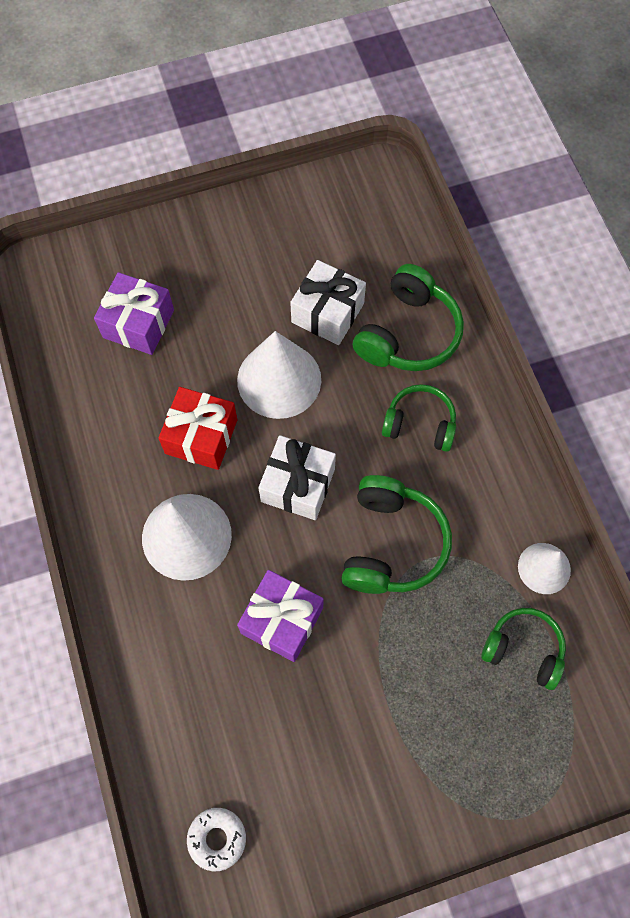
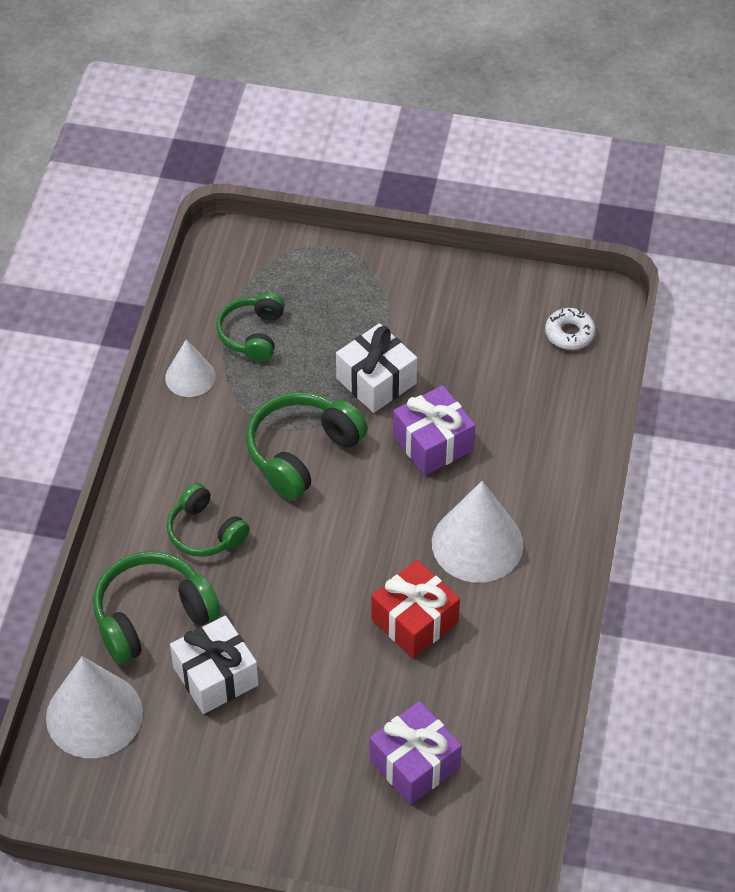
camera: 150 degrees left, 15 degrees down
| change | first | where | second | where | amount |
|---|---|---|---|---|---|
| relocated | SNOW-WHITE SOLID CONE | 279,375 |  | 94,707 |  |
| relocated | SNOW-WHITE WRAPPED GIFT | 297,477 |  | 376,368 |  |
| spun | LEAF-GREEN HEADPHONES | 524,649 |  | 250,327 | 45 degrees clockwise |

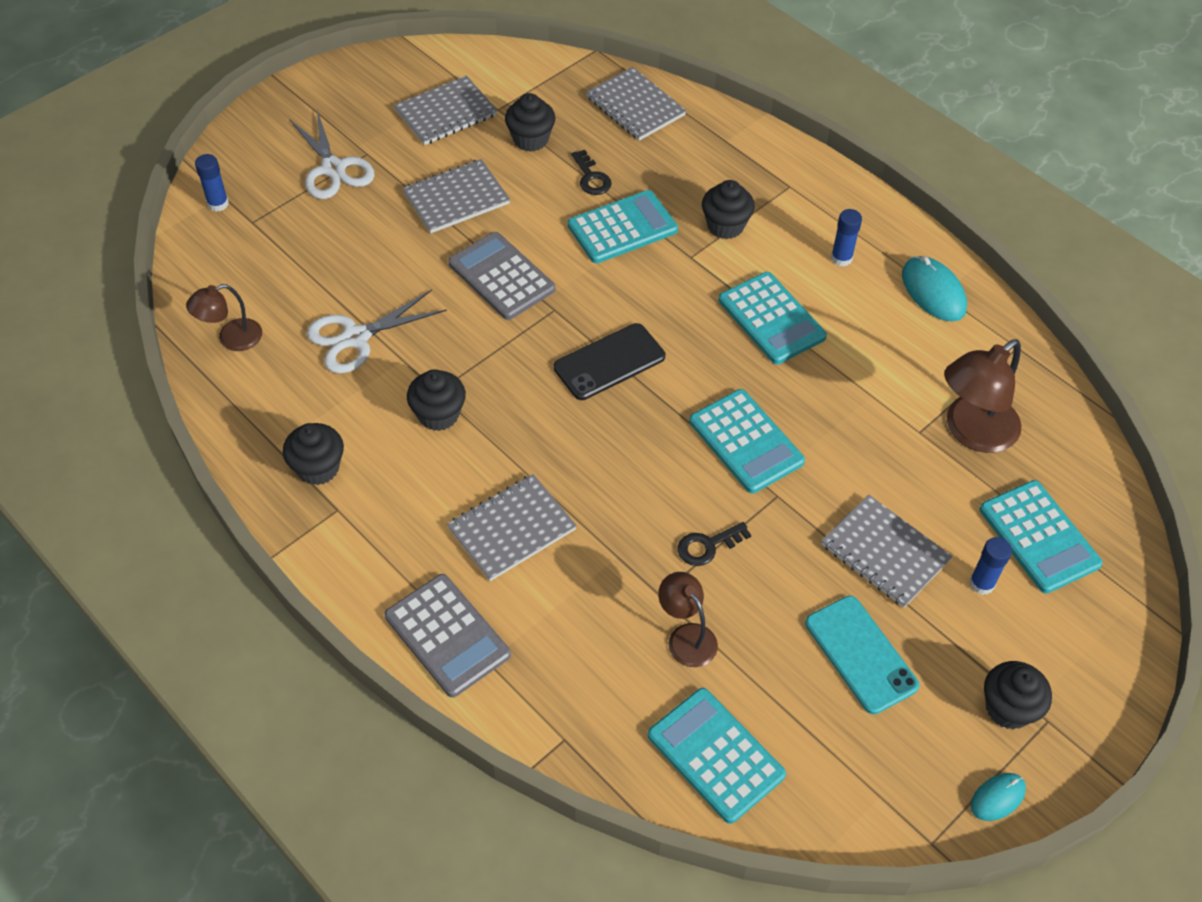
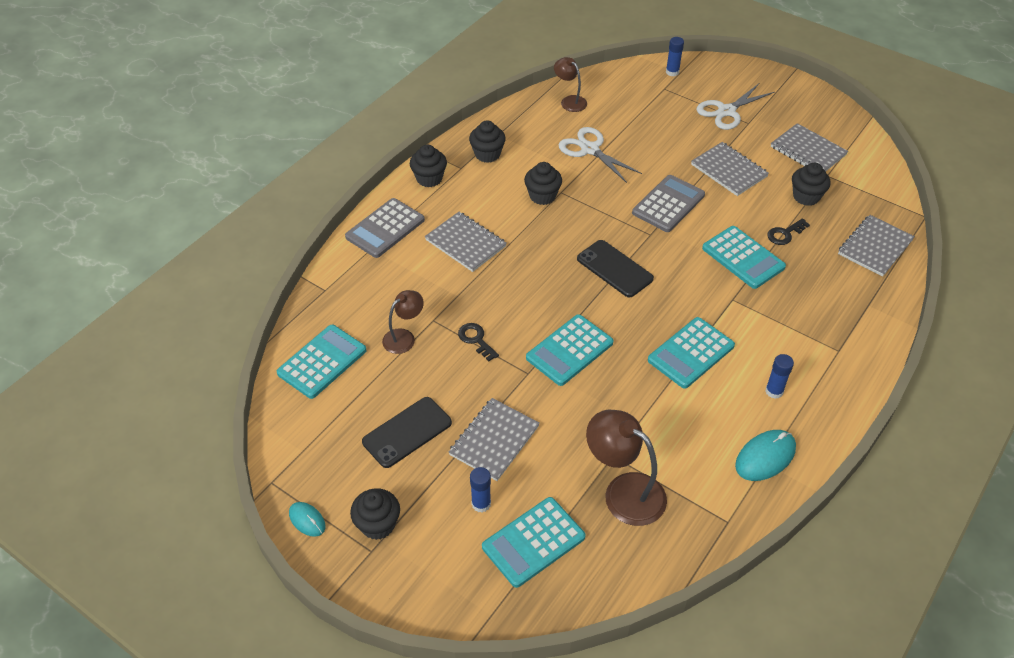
camera: 80 degrees right, 5 degrees down
| change | first | where | second | where | amount |
|---|---|---|---|---|---|
| relocated | JET-BLACK MUFFIN | 728,209 |  | 428,166 |  |
| colour | TEAL SMARTPHONE | 862,655 | JET-BLACK SMARTPHONE | 407,432 |  |

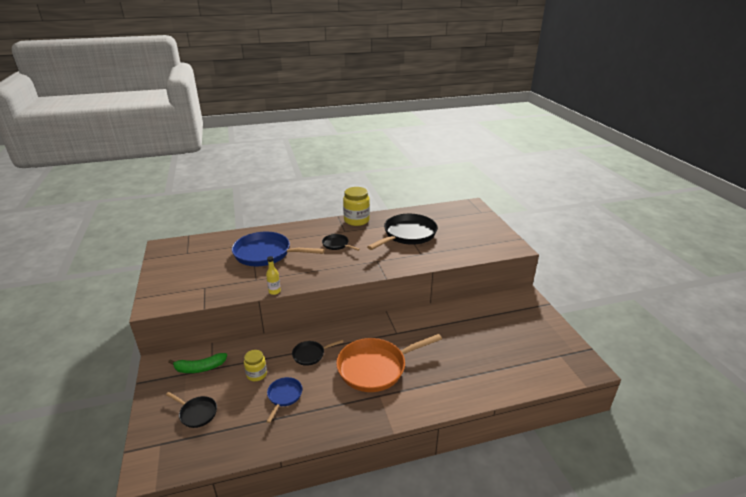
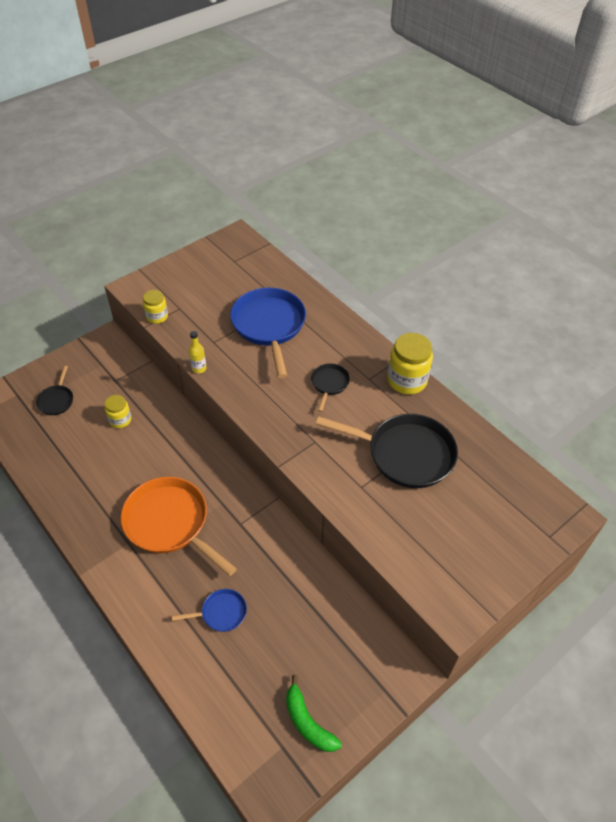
camera: 65 degrees right, 20 degrees up
| change | first | where | second | where | amount |
|---|---|---|---|---|---|
| relocated | LEAF-GREEN BANANA | 197,363 |  | 314,713 |  |
| relocated | BLUE PAN | 284,400 |  | 209,610 |  |
| missing | JET-BLACK PAN | 317,353 |  |  |  |
| appeared |  |  | YELLOW PRESERVE JAR | 155,307 |  |

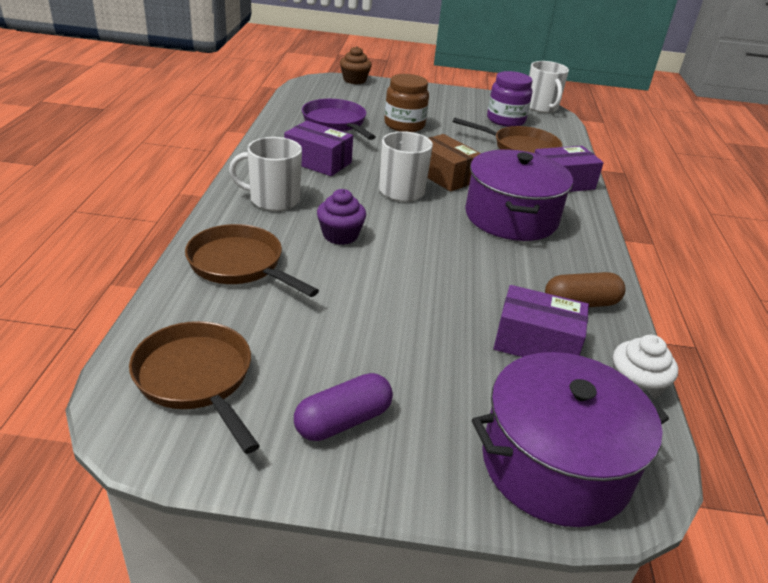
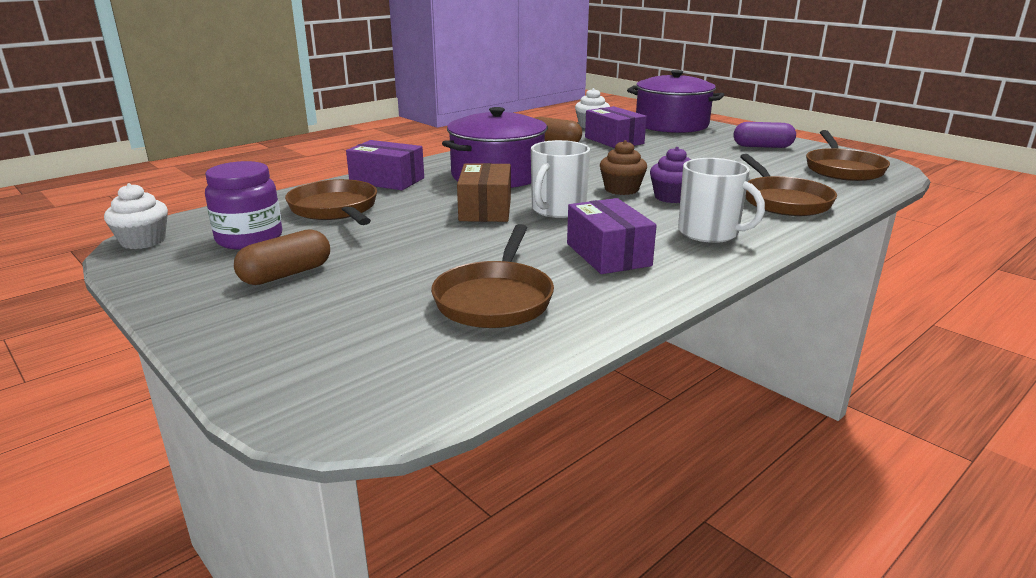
camera: 135 degrees left, 10 degrees down
| change | first | where | second | where | amount |
|---|---|---|---|---|---|
| colour | PURPLE PAN | 339,119 | BROWN PAN | 492,276 |  |
| relocated | BROWN MUFFIN | 356,65 |  | 623,167 |  |
| missing | BROWN PRESERVE JAR | 406,103 |  |  |  |
| exchanged | SNOW-WHITE COFFEE MUG | 549,87 | SNOW-WHITE MUFFIN | 136,216 |  |
| appeared |  |  | BROWN PILL SHAPE | 282,257 |  |

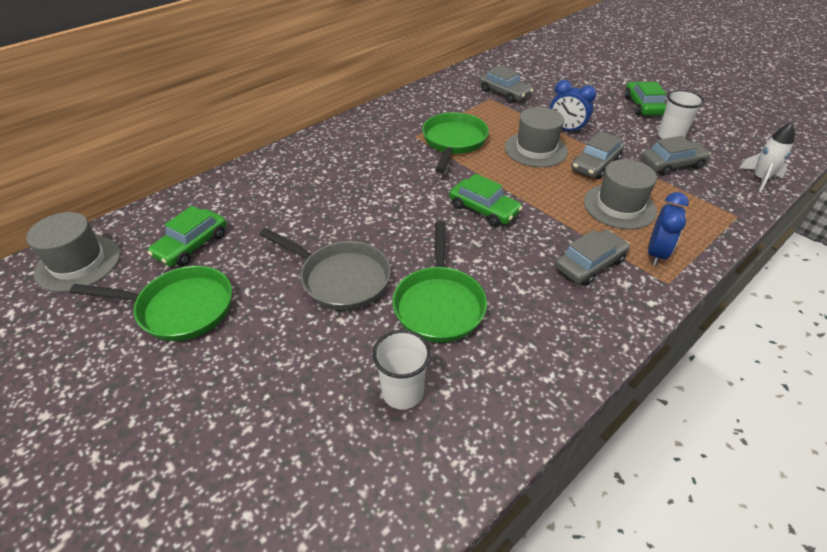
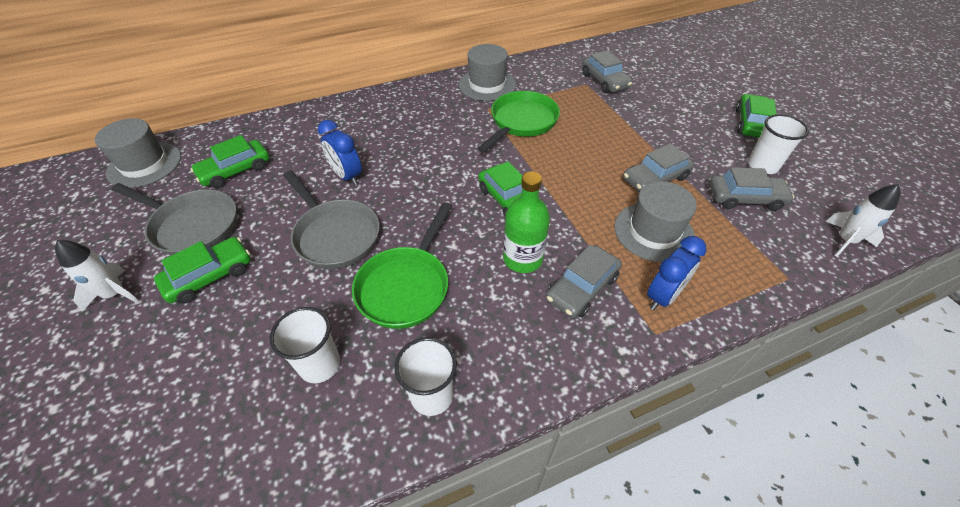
camera: 20 degrees right, 5 degrees up
| change | first | where | second | where | amount |
|---|---|---|---|---|---|
| colour | LEAF-GREEN PAN | 151,303 | GREY PAN | 174,219 |  |
| relocated | GREY TALL HAT | 536,137 |  | 487,72 |  |
| relocated | BLUE BEDSIDE CLOCK | 573,107 |  | 340,152 |  |
| spun | GREY TOY CAR | 592,257 |  | 584,281 | 150 degrees clockwise |
| appeared |  |  | SNOW-WHITE ROCKET | 97,276 |  |
| appeared |  |  | LEAF-GREEN TOY CAR | 202,270 |  |
| appeared |  |  | SNOW-WHITE TUMBLER | 425,376 |  |
| appeared |  |  | LEAF-GREEN DRINK BOTTLE | 526,222 |  |

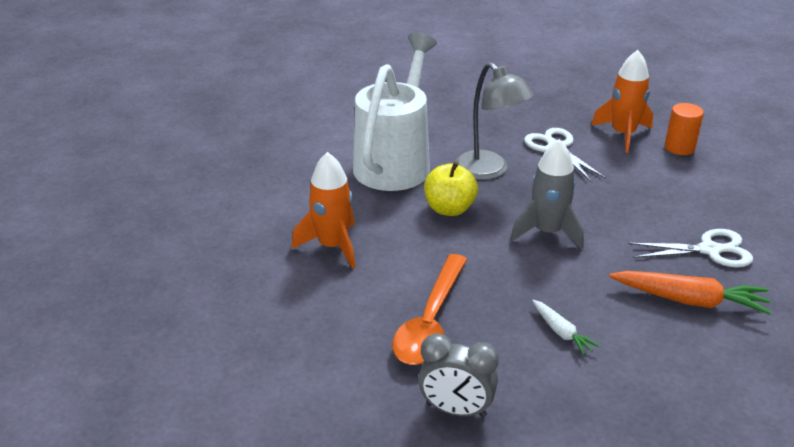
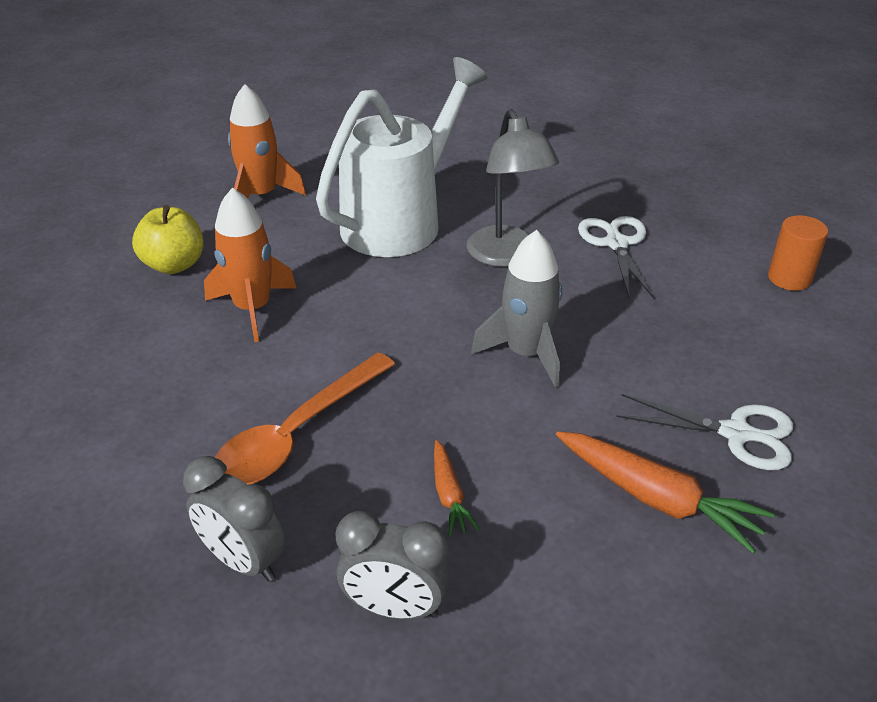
camera: 20 degrees right, 5 degrees up
| change | first | where | second | where | amount |
|---|---|---|---|---|---|
| relocated | YELLOW TOY APPLE | 451,189 |  | 168,239 |  |
| colour | SNOW-WHITE ROOT VEGETABLE | 566,328 | ORANGE-COLOURED ROOT VEGETABLE | 457,488 |  |
| relocated | ORANGE-COLOURED ROCKET | 622,101 |  | 267,141 |  |
| appeared |  |  | GREY BEDSIDE CLOCK | 393,565 |  |

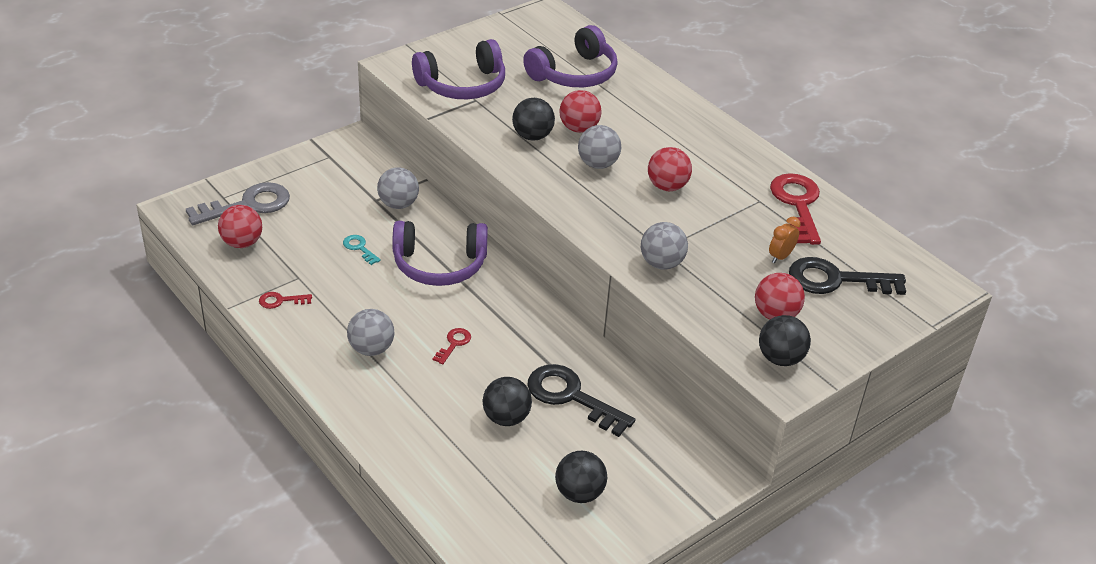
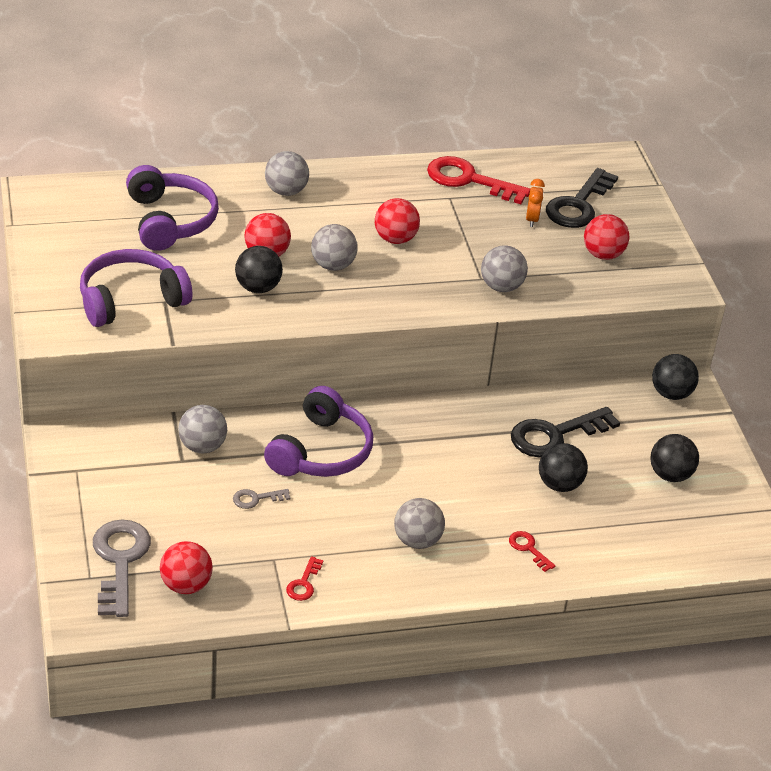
camera: 65 degrees left, 0 degrees up
| change | first | where | second | where | amount |
|---|---|---|---|---|---|
| colour | TEAL LATCHKEY | 362,250 | GREY LATCHKEY | 261,499 |  |
| spun | PURPLE HEADPHONES | 458,69 |  | 136,288 | 120 degrees counterclockwise |
| relocated | SCARLET LATCHKEY | 452,346 |  | 532,551 |  |
| relocated | JET-BLACK SPHERE | 785,340 |  | 675,377 |  |
| spun | ORANGE-COLOURED BEDSIDE CLOCK | 785,240 |  | 535,203 | 150 degrees counterclockwise |
| appeared |  |  | GREY SPHERE | 287,173 |  |

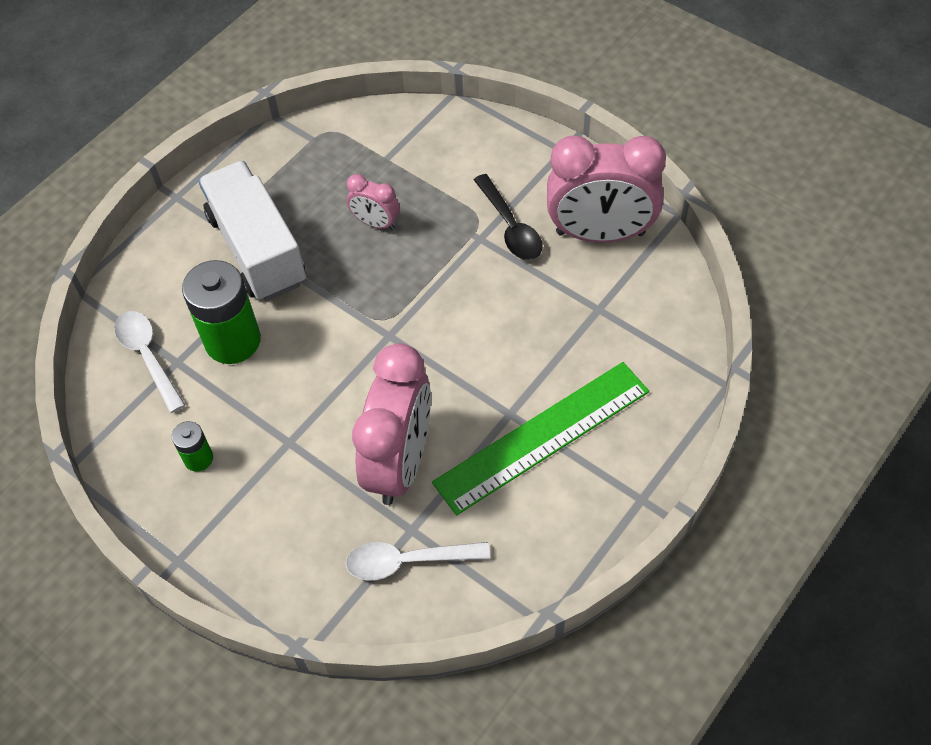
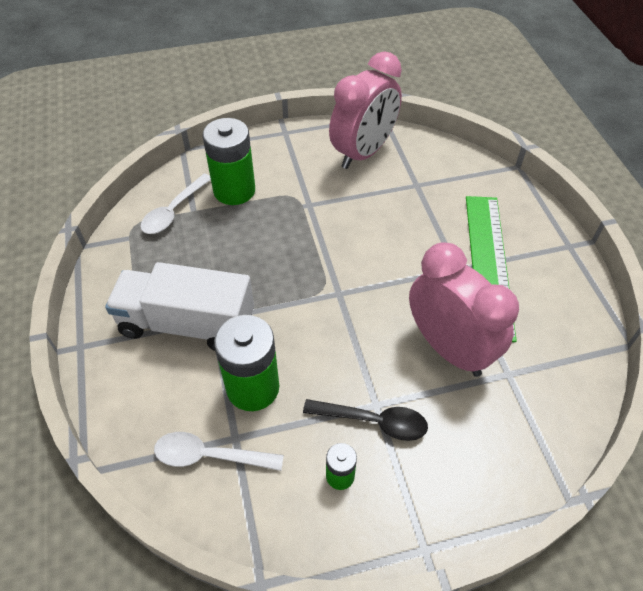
camera: 55 degrees left, 5 degrees down
| change | first | where | second | where | amount |
|---|---|---|---|---|---|
| relocated | SNOW-WHITE SPOON | 418,561 |  | 176,204 |  |
| missing | ROSE-PINK BEDSIDE CLOCK | 373,202 |  |  |  |
| relocated | JET-BLACK SPOON | 508,217 |  | 365,420 |  |
| appeared |  |  | LEAF-GREEN AA BATTERY | 229,161 |  |

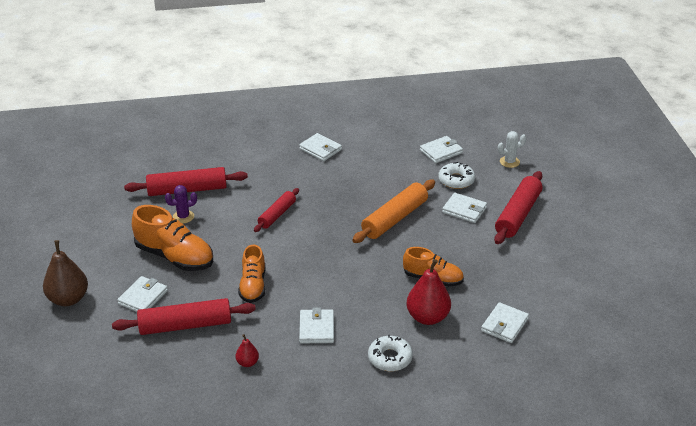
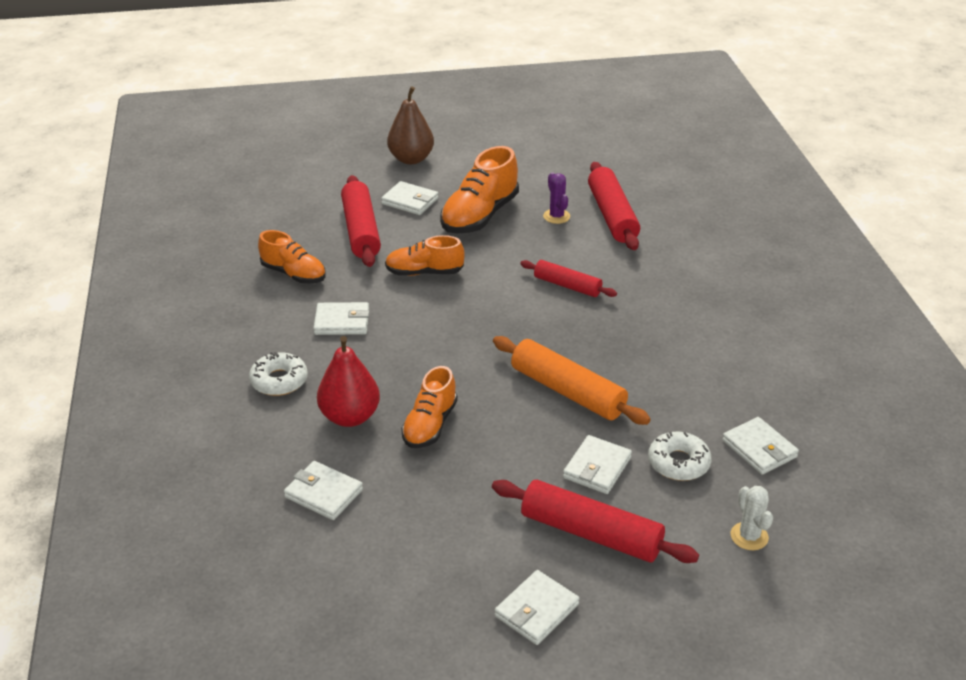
camera: 90 degrees right, 0 degrees up
| change | first | where | second | where | amount |
|---|---|---|---|---|---|
| exchanged | SCARLET TOY PEAR | 247,350 | ORANGE-COLOURED SHOE | 292,257 |  |
| relocated | SNOW-WHITE BILLFOLD | 320,147 |  | 537,607 |  |

